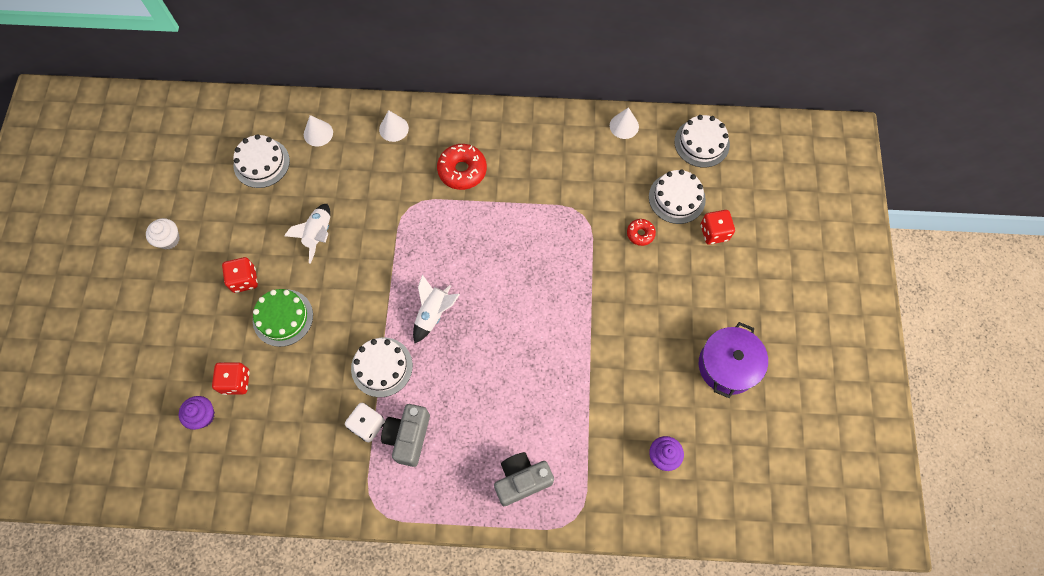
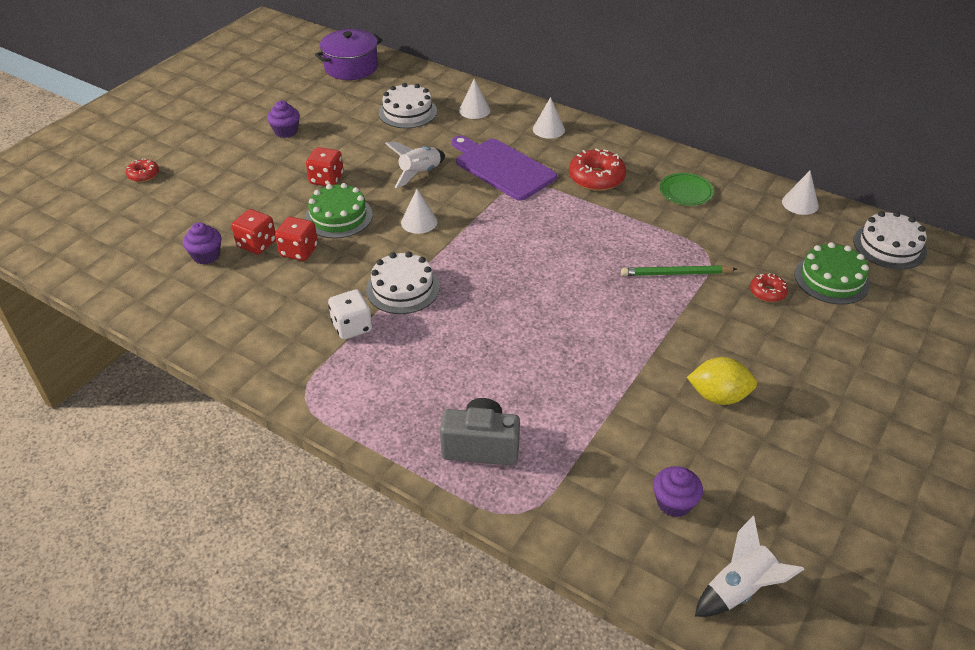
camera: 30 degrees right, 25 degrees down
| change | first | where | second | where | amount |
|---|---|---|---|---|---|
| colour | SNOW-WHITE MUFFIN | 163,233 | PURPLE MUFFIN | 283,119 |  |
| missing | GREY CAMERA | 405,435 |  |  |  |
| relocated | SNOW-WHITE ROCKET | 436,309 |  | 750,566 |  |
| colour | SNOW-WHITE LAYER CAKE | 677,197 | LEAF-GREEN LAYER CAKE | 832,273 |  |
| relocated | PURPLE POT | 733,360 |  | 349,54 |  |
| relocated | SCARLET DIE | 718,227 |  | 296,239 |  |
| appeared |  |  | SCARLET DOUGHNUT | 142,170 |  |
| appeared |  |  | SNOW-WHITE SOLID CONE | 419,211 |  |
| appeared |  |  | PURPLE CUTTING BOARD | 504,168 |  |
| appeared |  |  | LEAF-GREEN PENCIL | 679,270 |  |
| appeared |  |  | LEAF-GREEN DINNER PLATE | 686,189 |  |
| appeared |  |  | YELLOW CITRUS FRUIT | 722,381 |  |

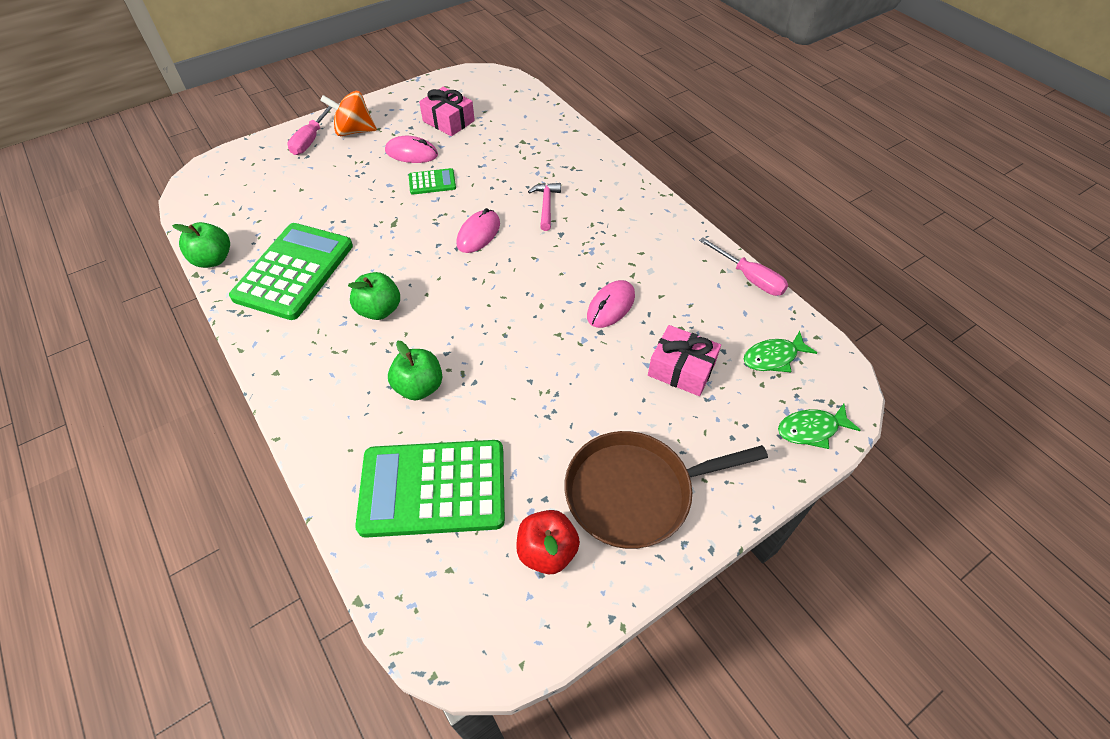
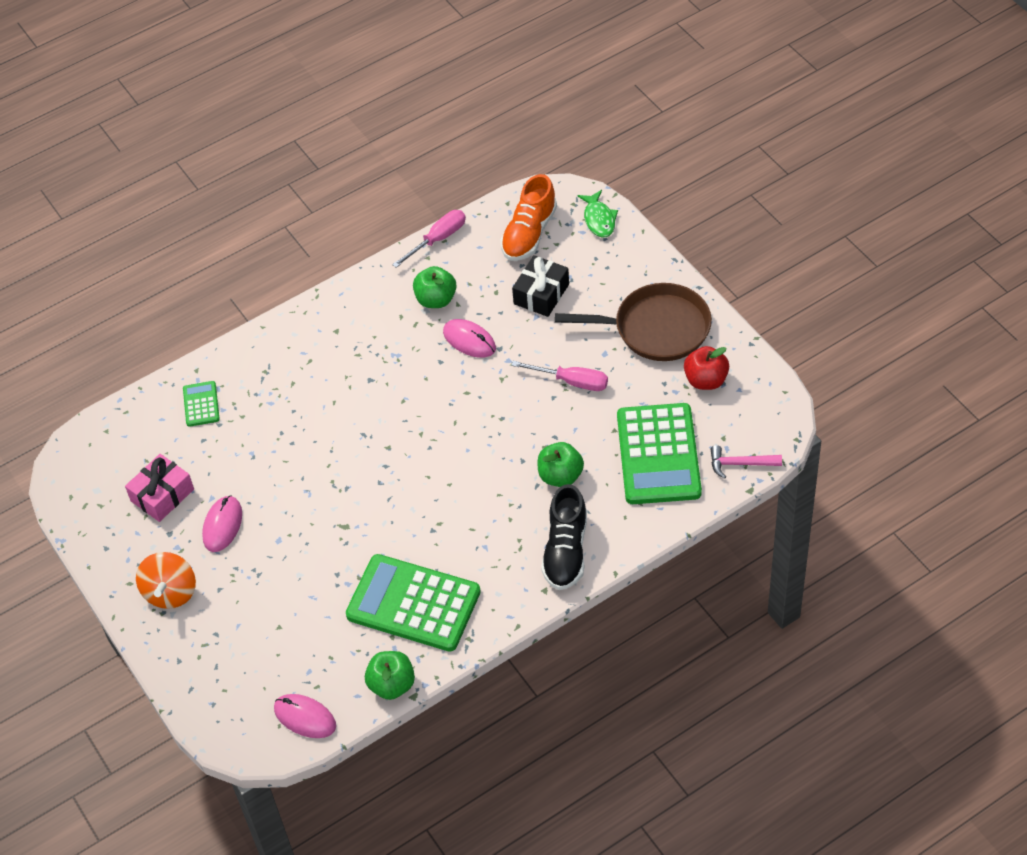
camera: 85 degrees left, 0 degrees up
| change | first | where | second | where | amount |
|---|---|---|---|---|---|
| relocated | ROSE-PINK HAND SCREWDRIVER | 309,130 |  | 559,376 |  |
| relocated | LEAF-GREEN TOY APPLE | 374,296 |  | 434,287 |  |
| relocated | LEAF-GREEN CALCULATOR | 432,181 |  | 201,404 |  |
| relocated | ROSE-PINK PC MOUSE | 478,230 |  | 305,716 |  |
| relocated | ROSE-PINK HAMMER | 544,207 |  | 746,462 |  |
| spun | BROWN PAN | 666,490 |  | 633,322 | 75 degrees counterclockwise |
| colour | ROSE-PINK WRAPPED GIFT | 684,360 | JET-BLACK WRAPPED GIFT | 540,286 |  |
| exchanged | LEAF-GREEN FISH | 780,351 | ORANGE-COLOURED SHOE | 529,217 |  |
| appeared |  |  | JET-BLACK SHOE | 564,537 |  |

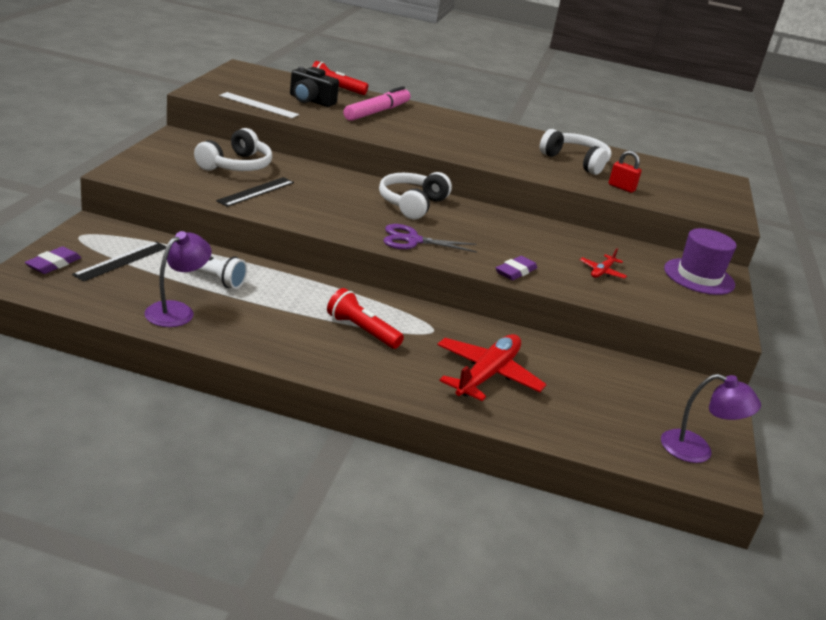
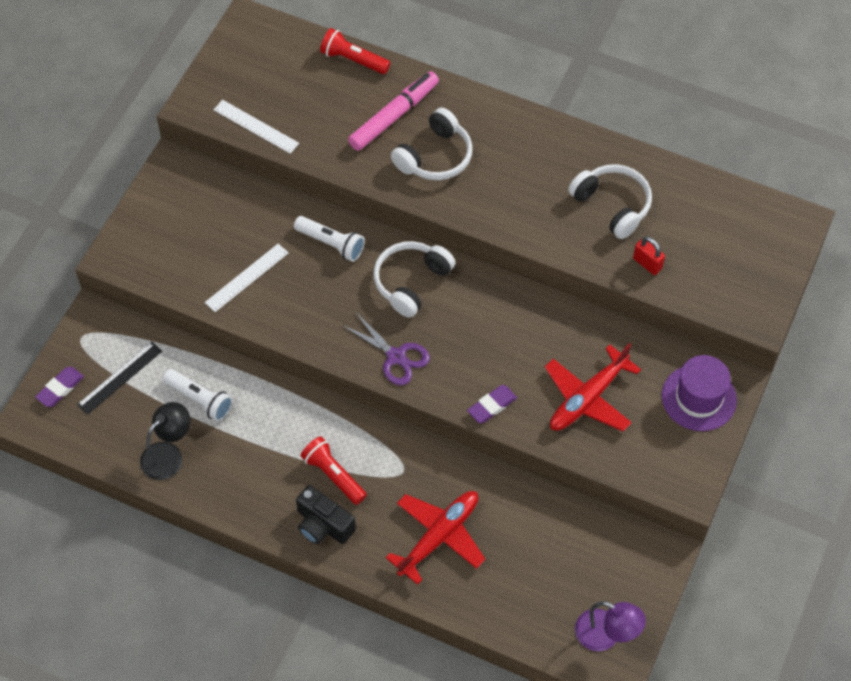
camera: 15 degrees right, 30 degrees up
| change | first | where | second | where | amount |
|---|---|---|---|---|---|
| colour | PURPLE LAMP | 178,279 | JET-BLACK LAMP | 165,441 |  |
| relocated | SNOW-WHITE HEADPHONES | 233,149 |  | 432,144 |  |
| colour | JET-BLACK MEASURING STICK | 255,192 | SNOW-WHITE MEASURING STICK | 247,278 |  |
| relocated | JET-BLACK CAMERA | 314,86 |  | 326,514 |  |
| spun | PURPLE SCISSORS | 430,238 |  | 386,349 | 150 degrees counterclockwise |
| size | SCARLET PLANE | 603,263 |  | 593,387 | x2.03 |
| appeared |  |  | SNOW-WHITE TORCH | 329,239 |  |

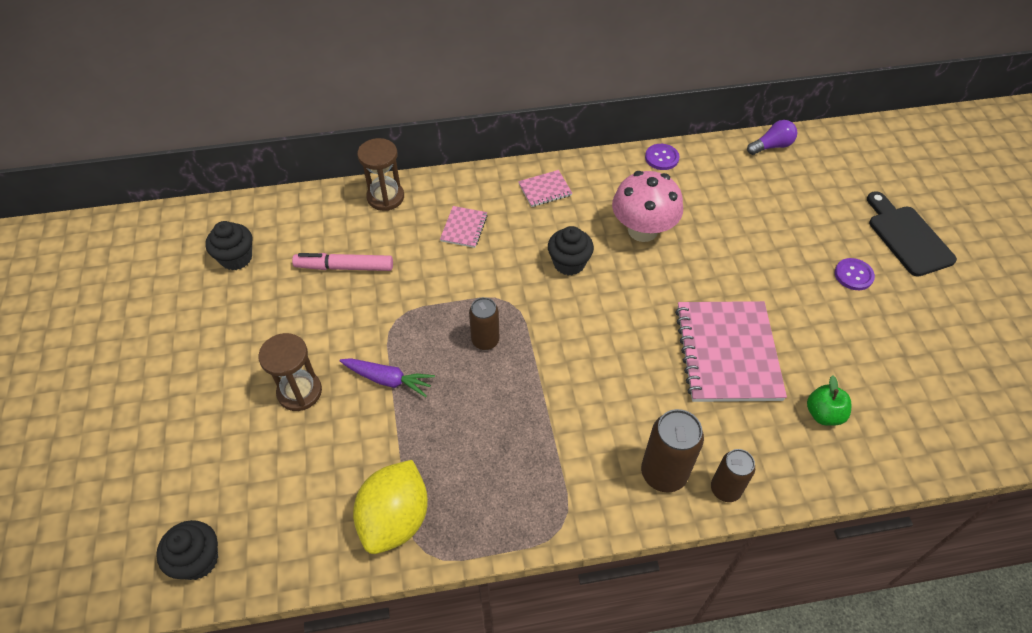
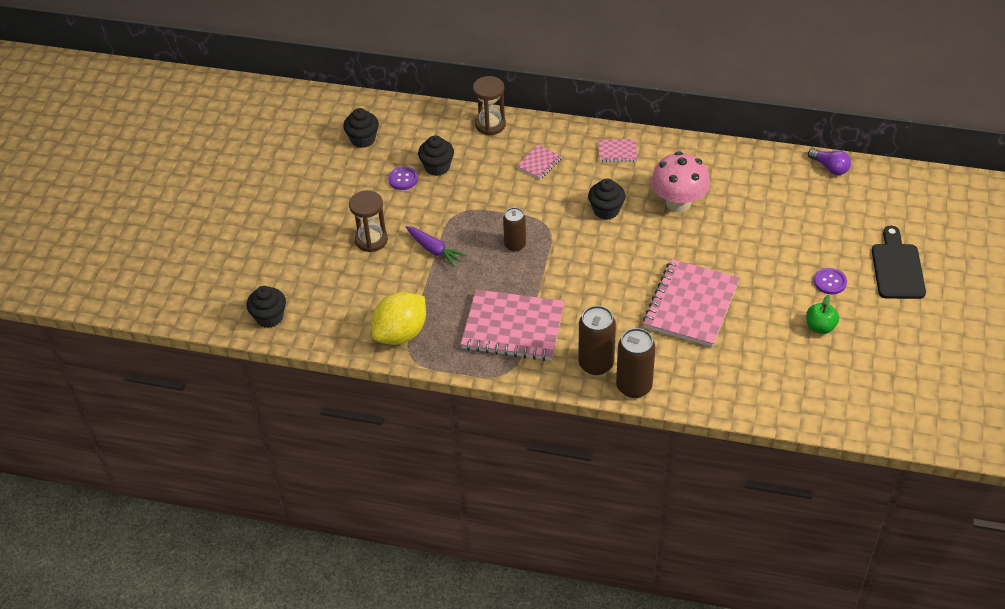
camera: 25 degrees right, 5 degrees down
| change | first | where | second | where | amount |
|---|---|---|---|---|---|
| exchanged | ROSE-PINK MARKER PEN | 342,262 | JET-BLACK MUFFIN | 436,155 |  |
| relocated | PURPLE SHIRT BUTTON | 662,157 |  | 403,178 |  |
| size | BROWN TIN | 733,475 |  | 635,363 | x1.52 |
| spun | PURPLE LIGHT BULB | 772,137 |  | 829,161 | 45 degrees clockwise |
| relocated | LEAF-GREEN TOY APPLE | 829,400 |  | 822,314 |  |
| appeared |  |  | ROSE-PINK EXERCISE BOOK | 513,325 |  |

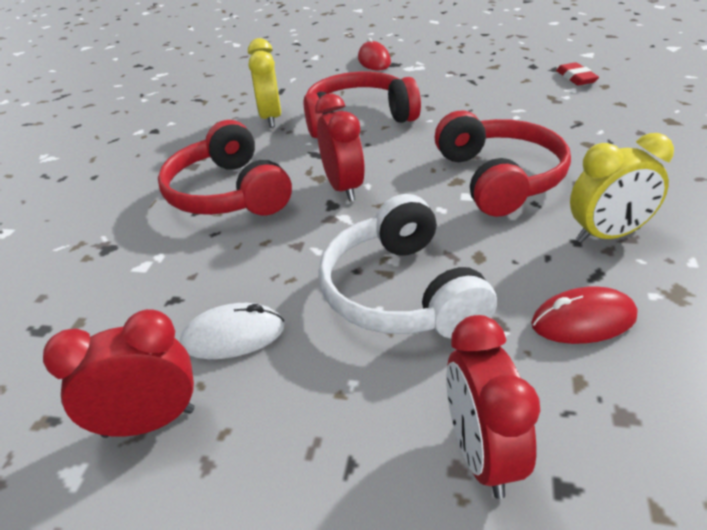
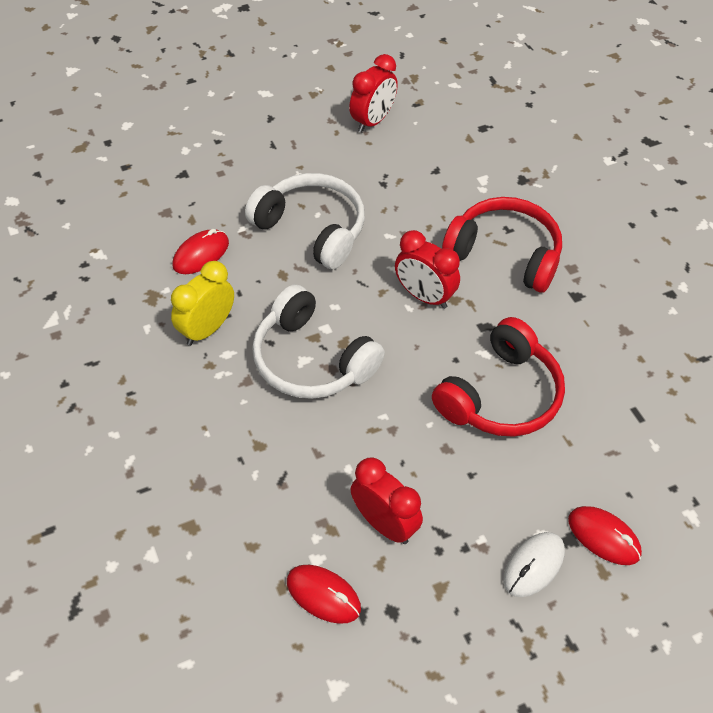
camera: 140 degrees right, 15 degrees up
| change | first | where | second | where | amount |
|---|---|---|---|---|---|
| relocated | SNOW-WHITE PC MOUSE | 232,331 |  | 534,564 |  |
| missing | YELLOW BEDSIDE CLOCK | 264,83 |  |  |  |
| colour | SCARLET HEADPHONES | 502,164 | SNOW-WHITE HEADPHONES | 318,341 |  |
| relocated | SCARLET BEDSIDE CLOCK | 493,407 |  | 387,500 |  |
| exchanged | SCARLET GUM ERASER | 577,74 | SCARLET PC MOUSE | 324,594 |  |

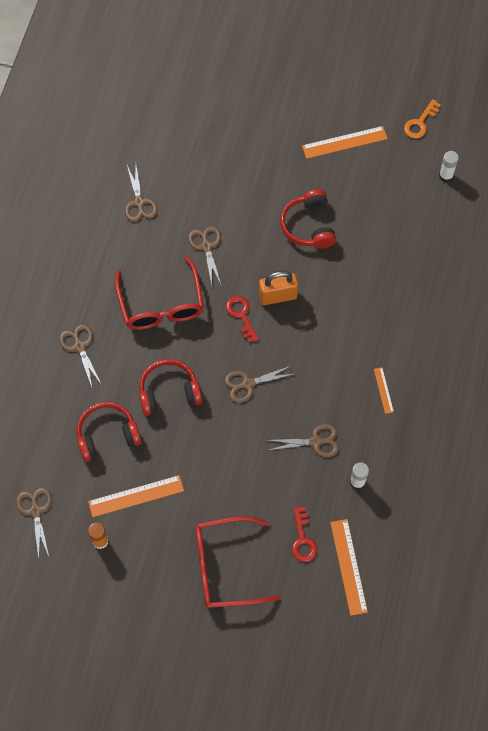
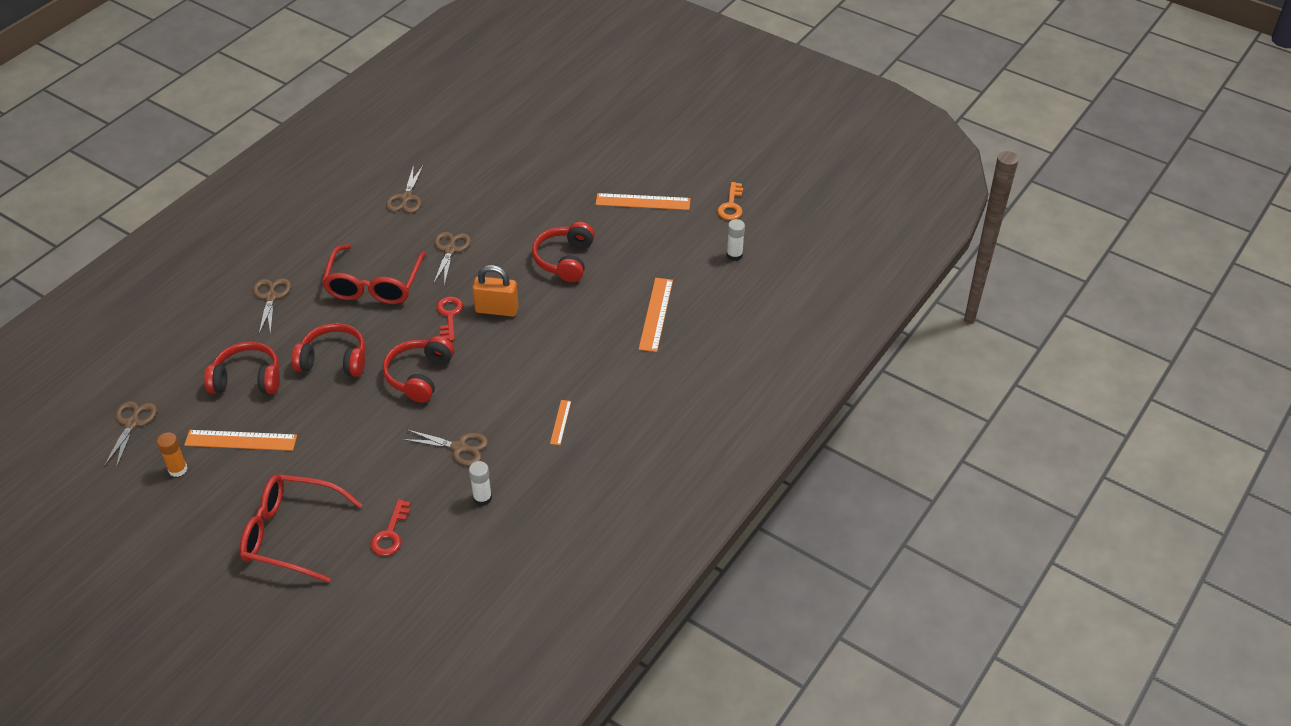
camera: 20 degrees right, 20 degrees down
| change | first | where | second | where | amount |
|---|---|---|---|---|---|
| exchanged | BROWN SCISSORS | 259,384 | SCARLET HEADPHONES | 418,369 |  |
| relocated | ORANGE-COLOURED MEASURING STICK | 349,567 |  | 656,315 |  |
| spun | ORANGE-COLOURED LATCHKEY | 422,119 |  | 730,201 | 45 degrees counterclockwise |

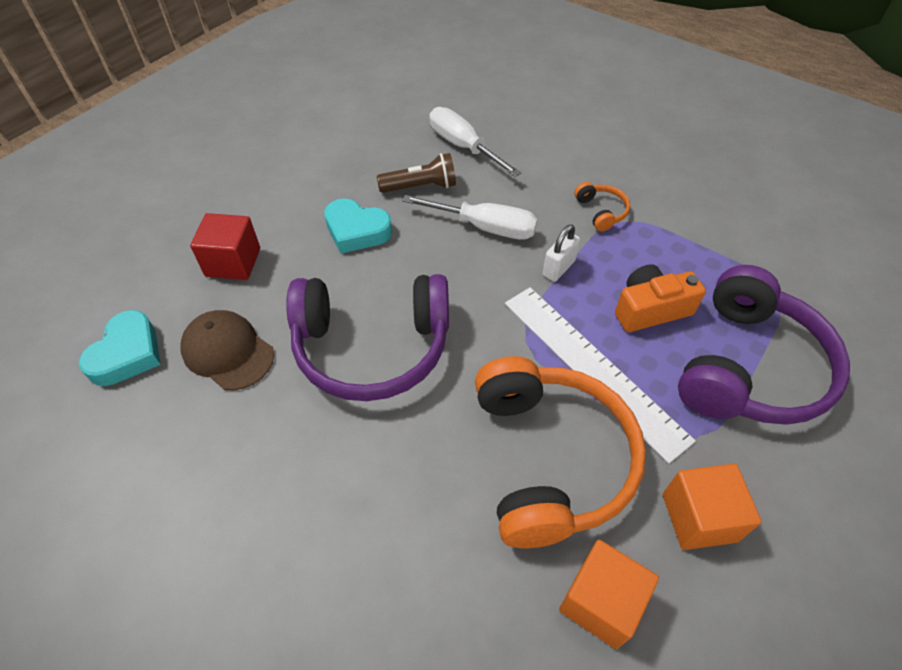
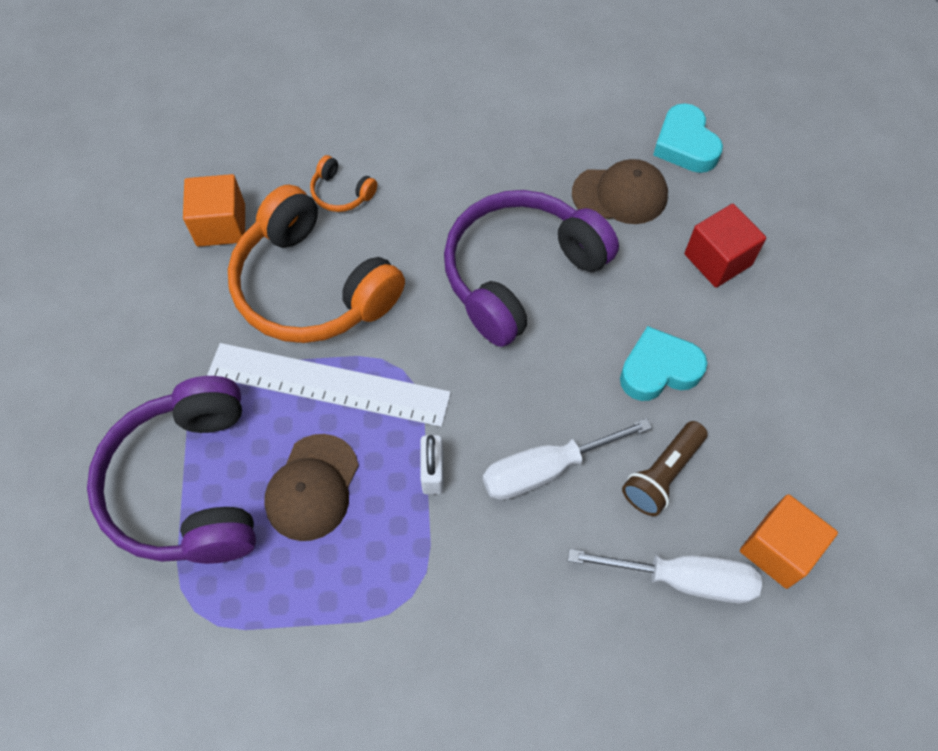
camera: 140 degrees right, 10 degrees up
| change | first | where | second | where | amount |
|---|---|---|---|---|---|
| relocated | ORANGE-COLOURED HEADPHONES | 602,207 |  | 343,183 |  |
| exchanged | ORANGE-COLOURED CAMERA | 660,298 | BROWN CAP | 311,487 |  |
| relocated | ORANGE-COLOURED BLOCK | 712,507 |  | 789,541 |  |

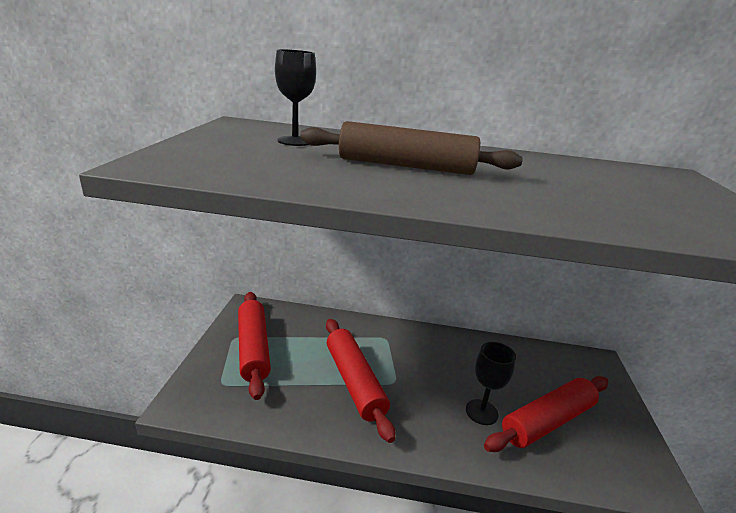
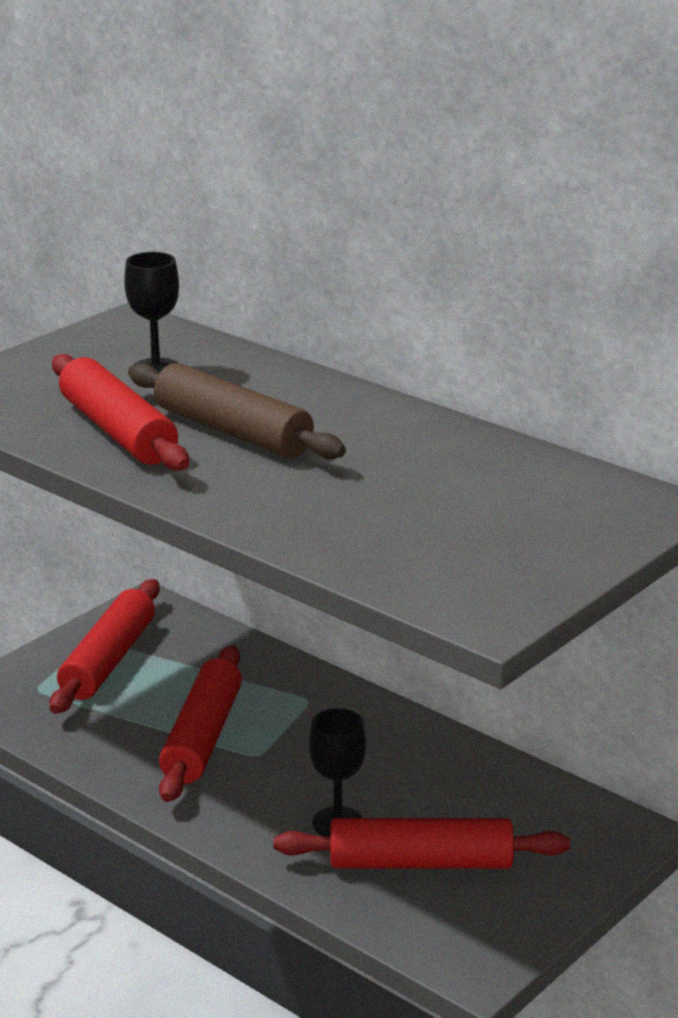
camera: 35 degrees right, 0 degrees up
| change | first | where | second | where | amount |
|---|---|---|---|---|---|
| appeared |  |  | SCARLET ROLLING PIN | 120,412 |  |

